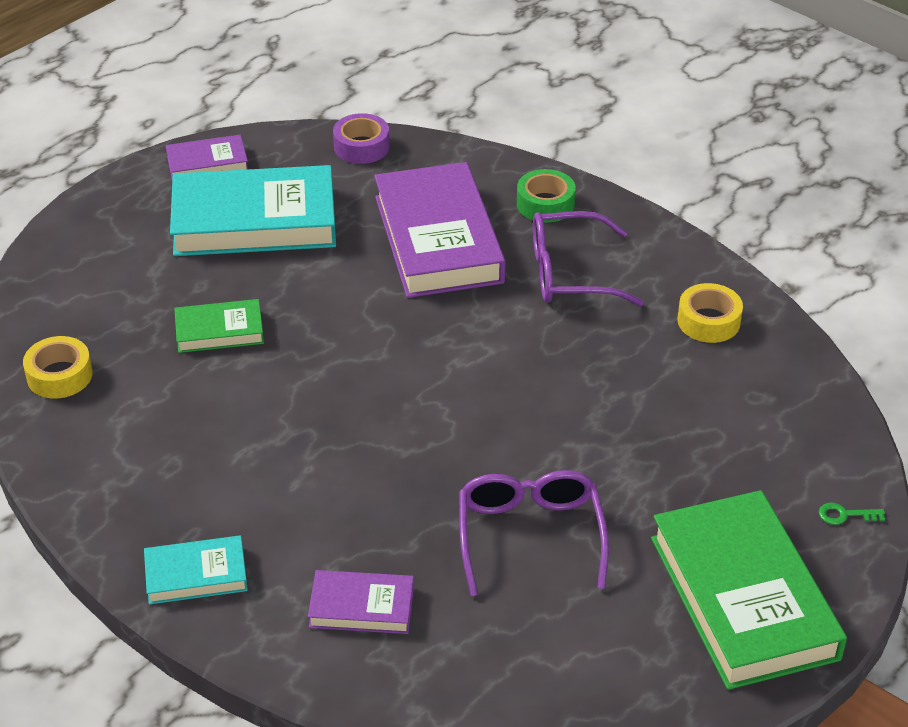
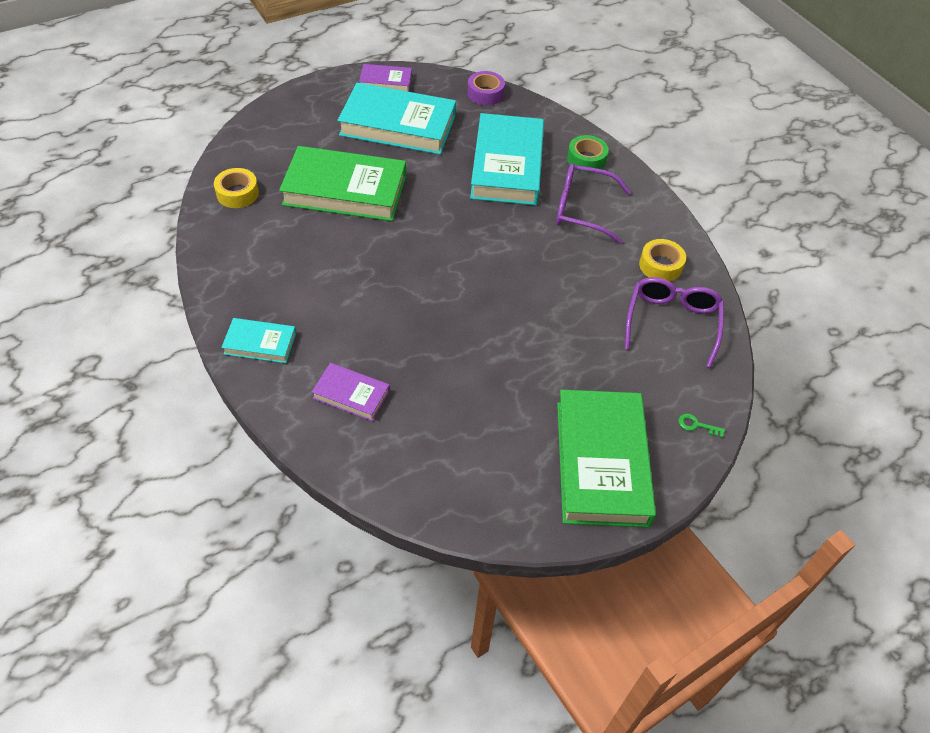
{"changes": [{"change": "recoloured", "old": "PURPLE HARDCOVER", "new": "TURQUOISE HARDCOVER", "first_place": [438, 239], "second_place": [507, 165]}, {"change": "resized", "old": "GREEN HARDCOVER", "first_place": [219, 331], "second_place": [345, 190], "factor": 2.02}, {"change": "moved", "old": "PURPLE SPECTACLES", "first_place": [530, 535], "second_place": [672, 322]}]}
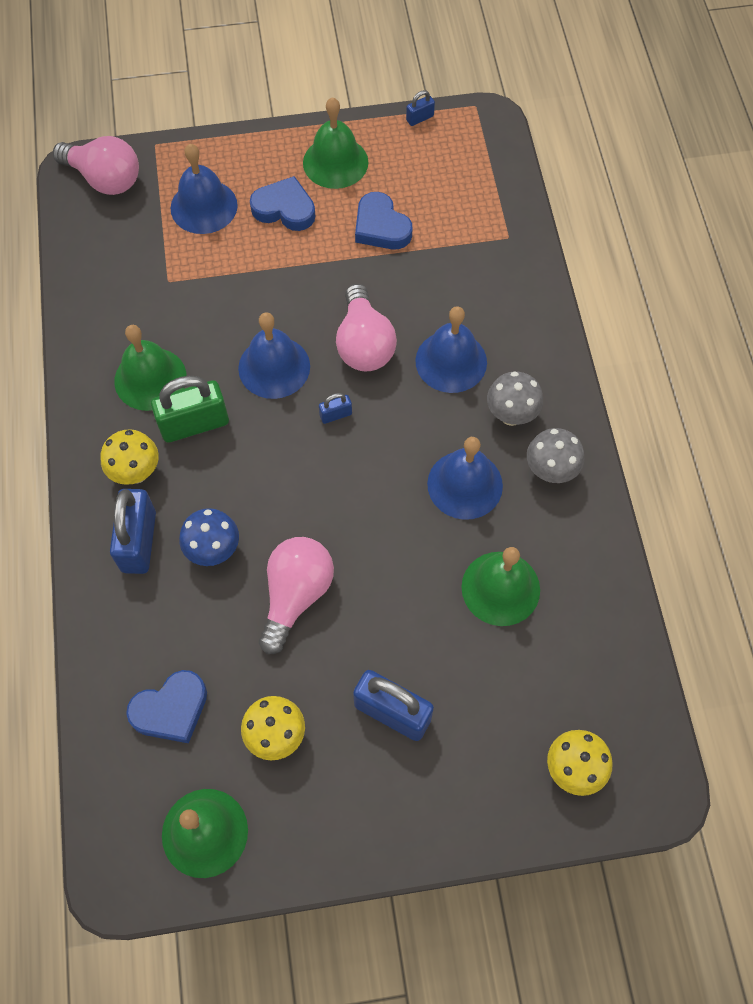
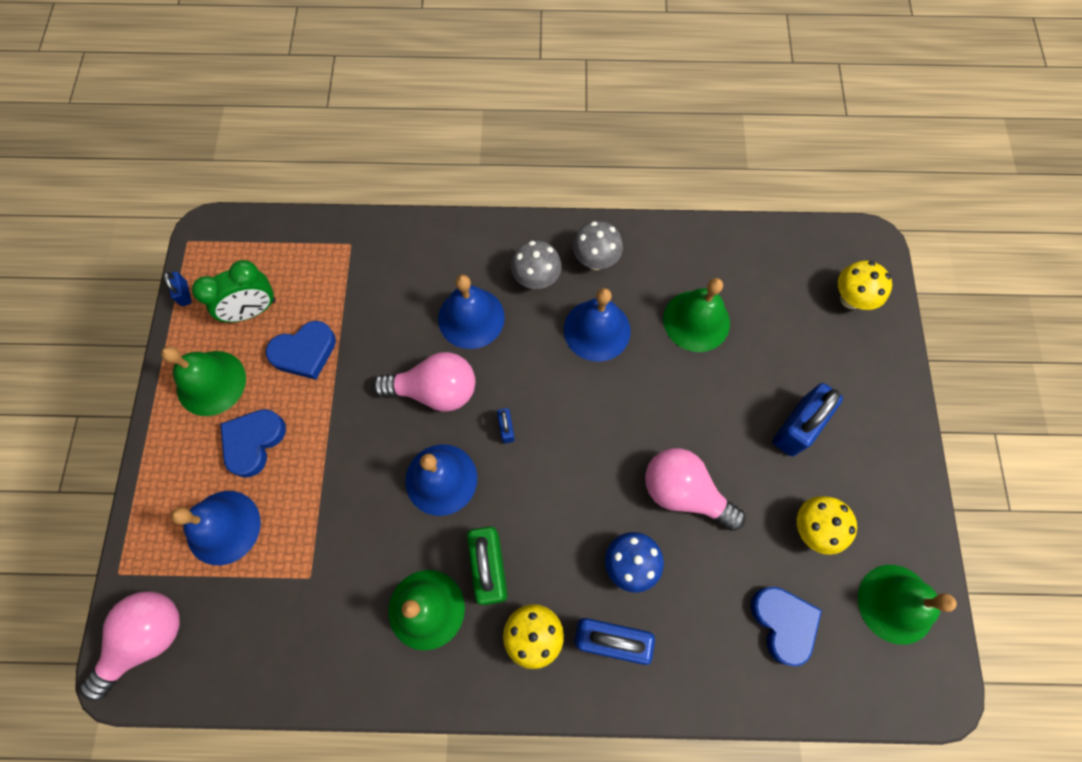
{"changes": [{"change": "added", "new": "GREEN ALARM CLOCK", "second_place": [253, 310]}]}
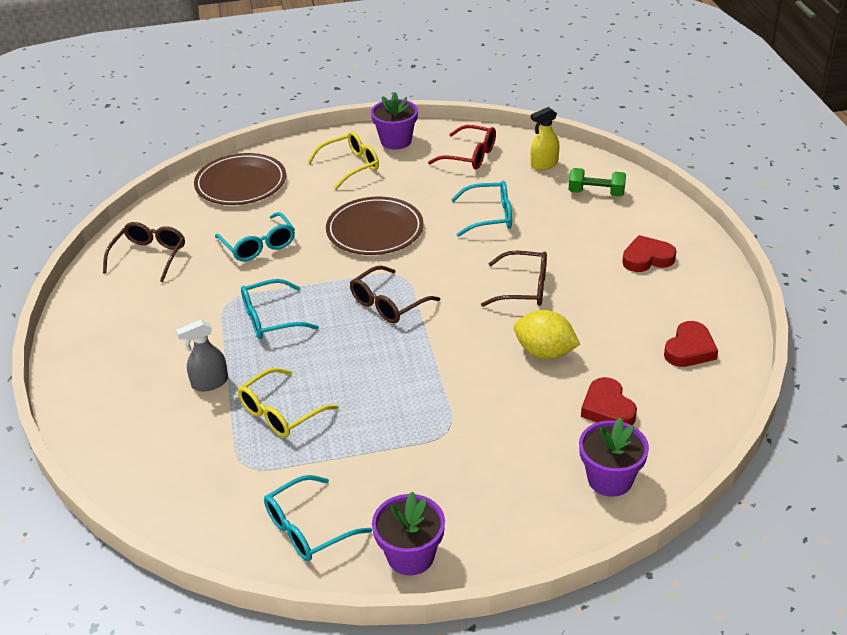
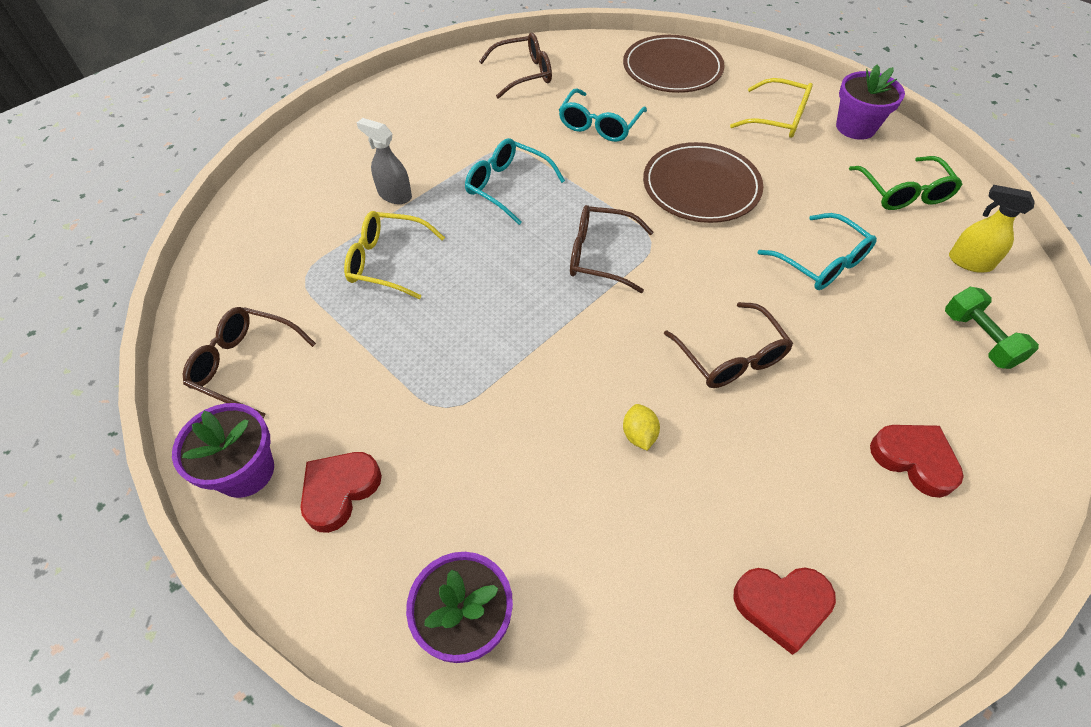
{"changes": [{"change": "recoloured", "old": "CRIMSON SPECTACLES", "new": "GREEN SPECTACLES", "first_place": [470, 156], "second_place": [903, 192]}, {"change": "resized", "old": "BRIGHT YELLOW CITRUS FRUIT", "first_place": [545, 352], "second_place": [639, 435], "factor": 0.54}, {"change": "moved", "old": "CRIMSON LOVE HEART", "first_place": [607, 408], "second_place": [340, 491]}, {"change": "recoloured", "old": "TURQUOISE SPECTACLES", "new": "DARK BROWN SPECTACLES", "first_place": [308, 528], "second_place": [246, 365]}]}
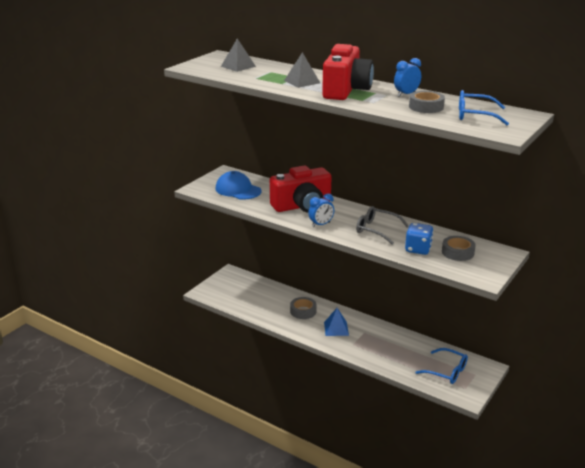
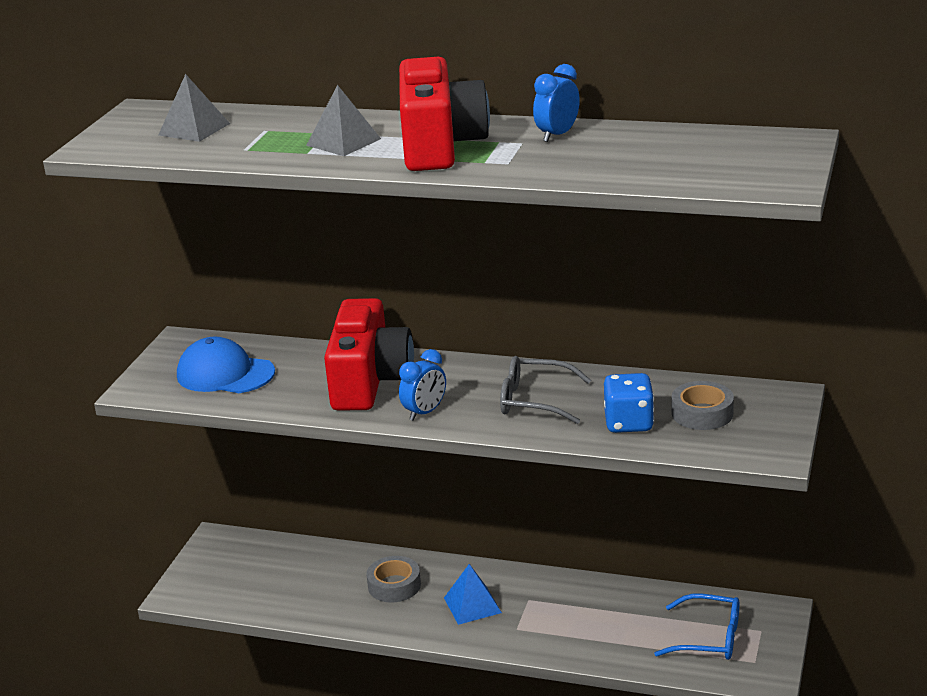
{"changes": [{"change": "removed", "old": "BLUE SPECTACLES", "first_place": [475, 115]}, {"change": "removed", "old": "GREY ROLL OF TAPE", "first_place": [426, 107]}, {"change": "turned", "old": "CRIMSON PHOTO CAMERA", "first_place": [302, 206], "second_place": [369, 381], "degrees": -45}]}
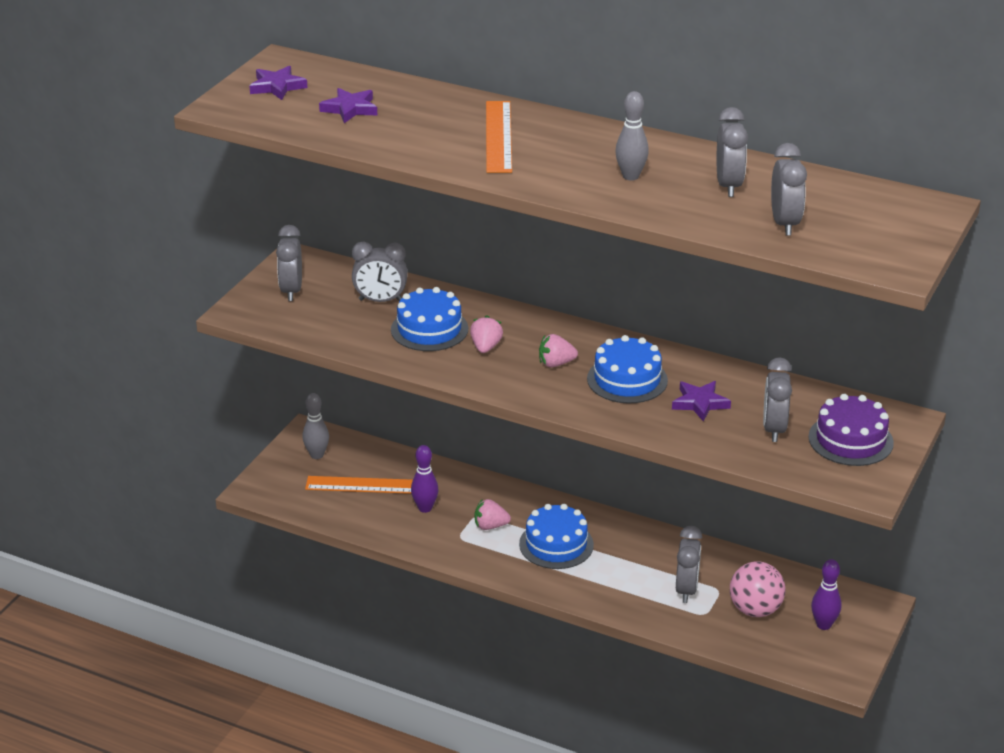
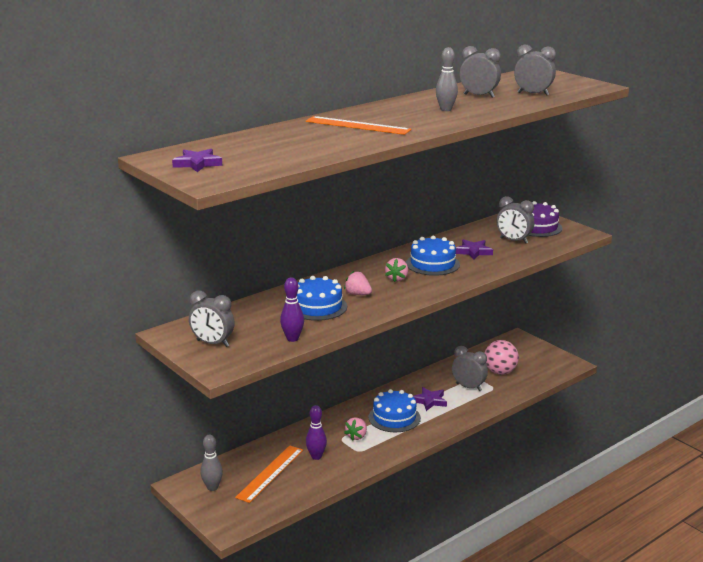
{"changes": [{"change": "moved", "old": "PURPLE STAR", "first_place": [350, 109], "second_place": [430, 401]}, {"change": "removed", "old": "GREY ALARM CLOCK", "first_place": [380, 300]}, {"change": "moved", "old": "PURPLE BOWLING PIN", "first_place": [823, 625], "second_place": [292, 338]}]}
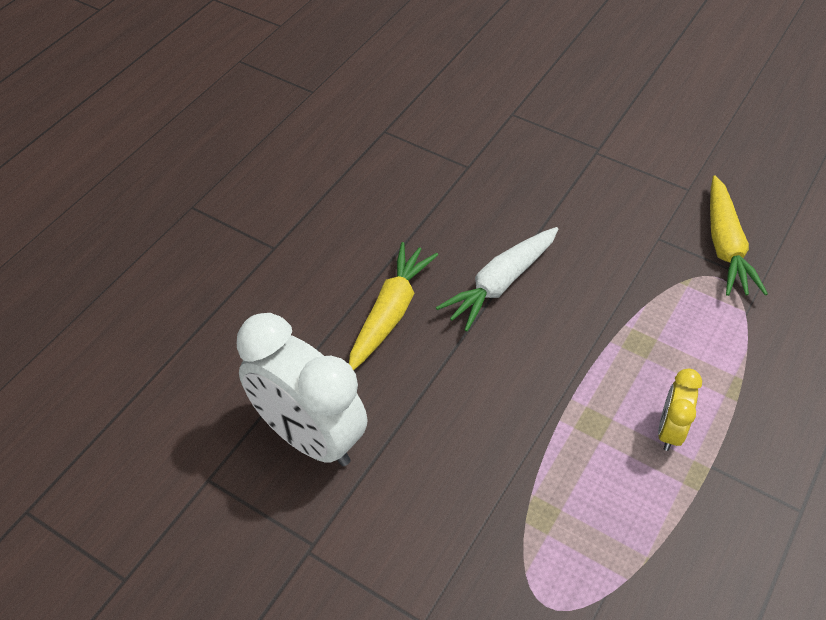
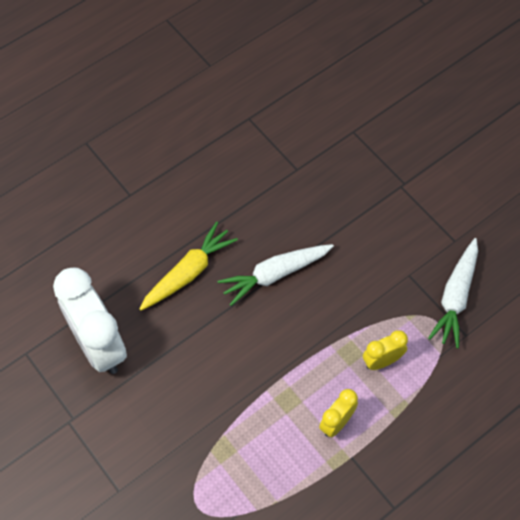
{"changes": [{"change": "recoloured", "old": "BRIGHT YELLOW ROOT VEGETABLE", "new": "SNOW-WHITE ROOT VEGETABLE", "first_place": [725, 246], "second_place": [455, 297]}, {"change": "added", "new": "BRIGHT YELLOW ALARM CLOCK", "second_place": [382, 361]}]}
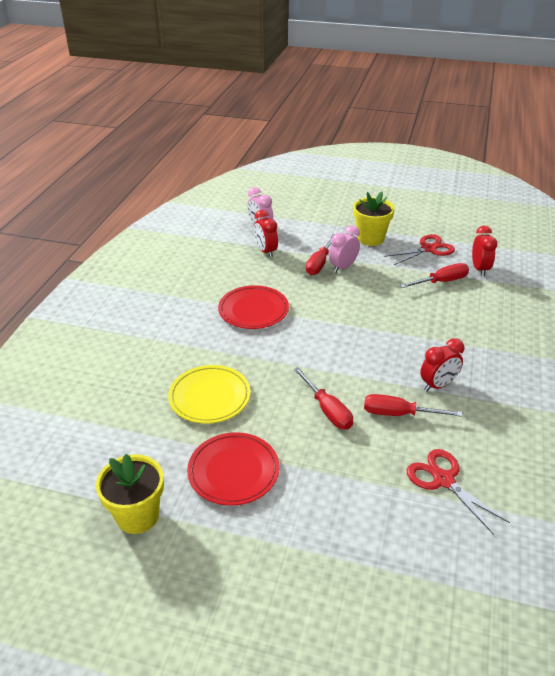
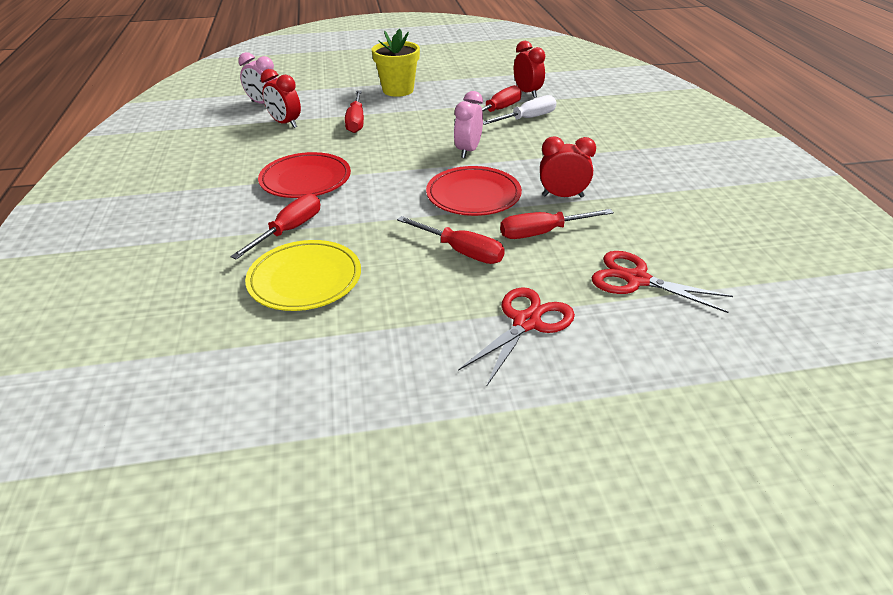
{"changes": [{"change": "moved", "old": "PINK ALARM CLOCK", "first_place": [343, 267], "second_place": [468, 151]}, {"change": "moved", "old": "CRIMSON PAIR OF SCISSORS", "first_place": [428, 249], "second_place": [526, 322]}, {"change": "turned", "old": "CRIMSON ALARM CLOCK", "first_place": [438, 385], "second_place": [562, 196], "degrees": -120}, {"change": "moved", "old": "CRIMSON FLAT DISH", "first_place": [233, 471], "second_place": [473, 195]}, {"change": "removed", "old": "BRIGHT YELLOW POTTED PLANT", "first_place": [137, 516]}, {"change": "added", "new": "SNOW-WHITE FLAT SCREWDRIVER", "second_place": [527, 119]}, {"change": "added", "new": "CRIMSON FLAT SCREWDRIVER", "second_place": [289, 230]}]}
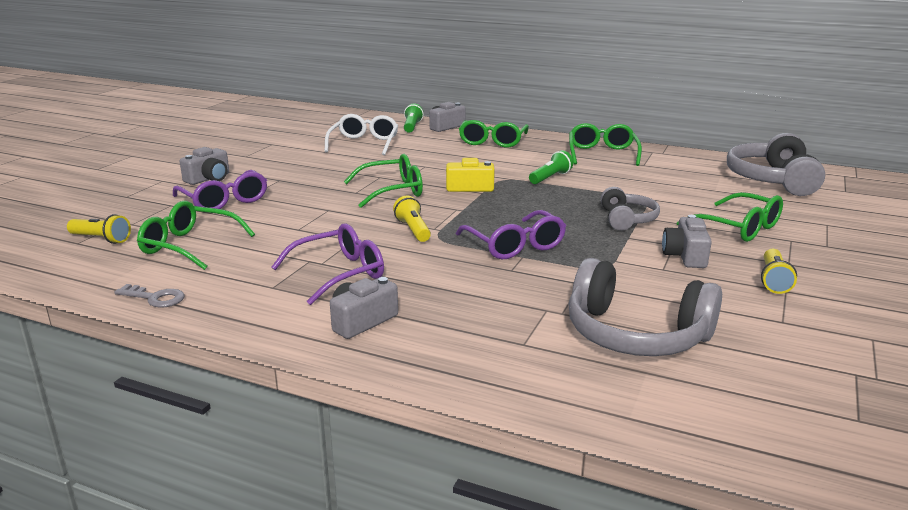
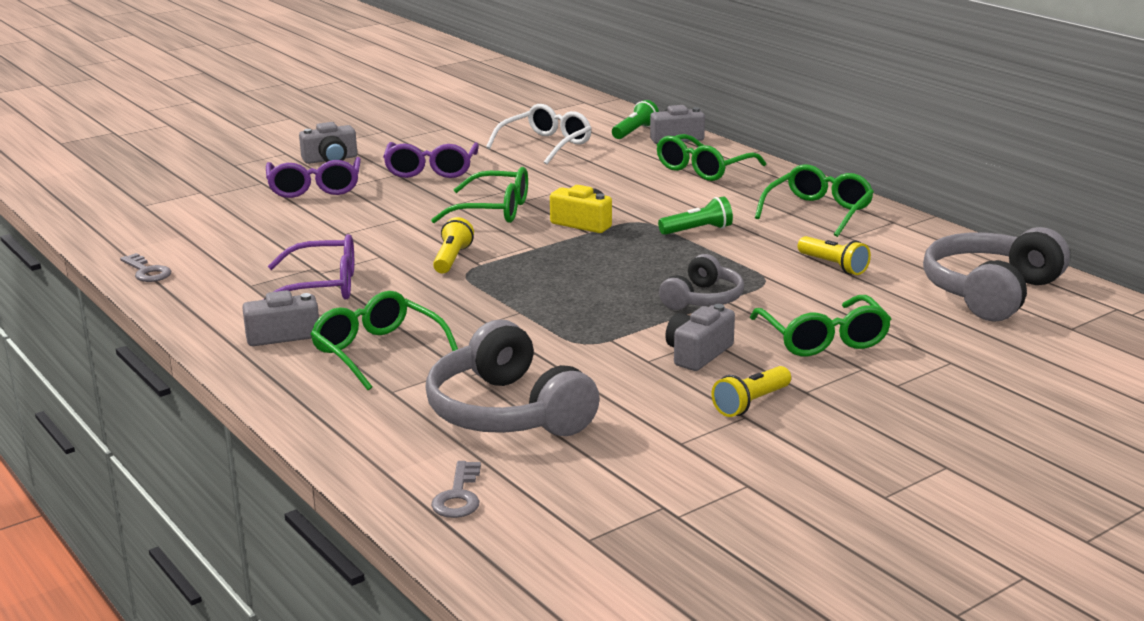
{"changes": [{"change": "moved", "old": "GREEN SPECTACLES", "first_place": [189, 246], "second_place": [378, 352]}, {"change": "moved", "old": "PURPLE SPECTACLES", "first_place": [515, 245], "second_place": [431, 170]}, {"change": "moved", "old": "BRIGHT YELLOW TORCH", "first_place": [101, 239], "second_place": [833, 266]}, {"change": "added", "new": "GREY DOOR KEY", "second_place": [458, 496]}]}
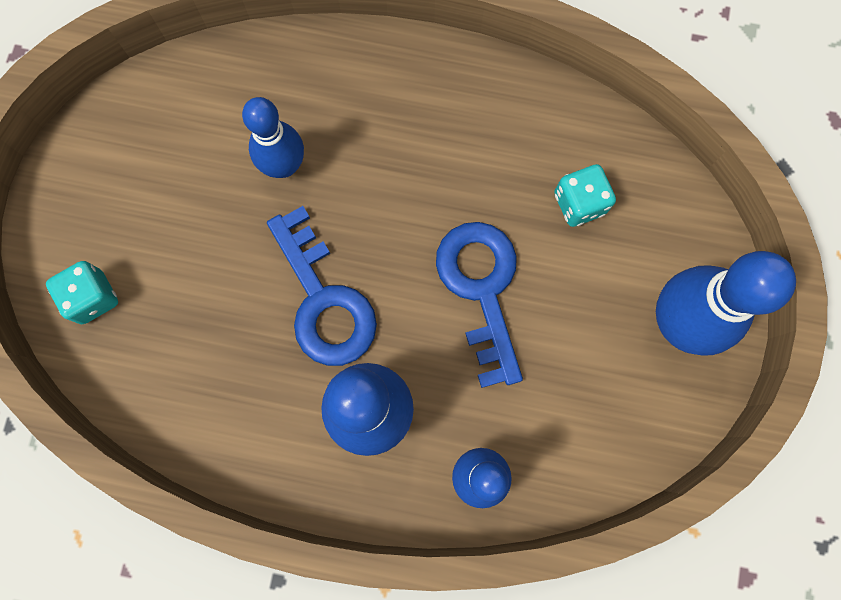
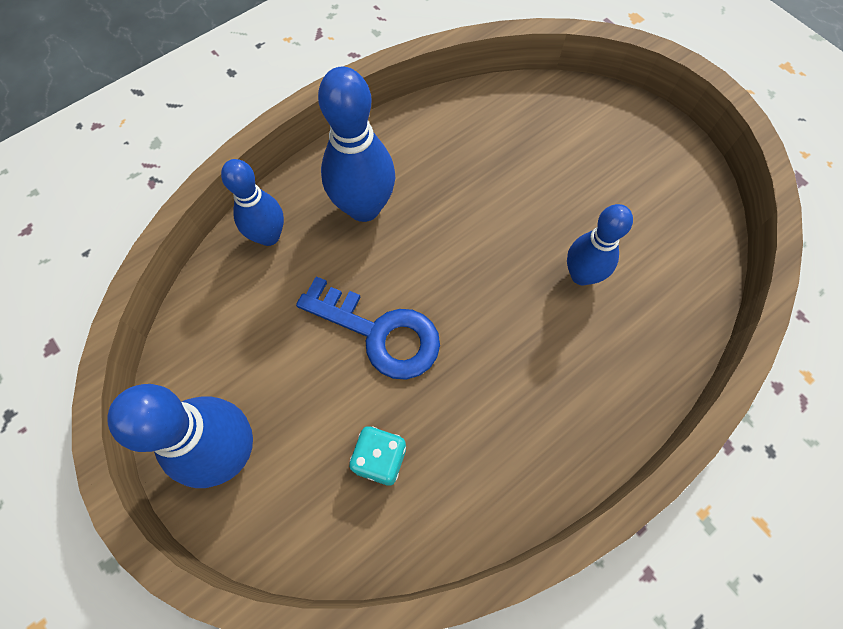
{"changes": [{"change": "removed", "old": "BLUE DOOR KEY", "first_place": [324, 300]}, {"change": "removed", "old": "TURQUOISE GAME DIE", "first_place": [93, 297]}]}
